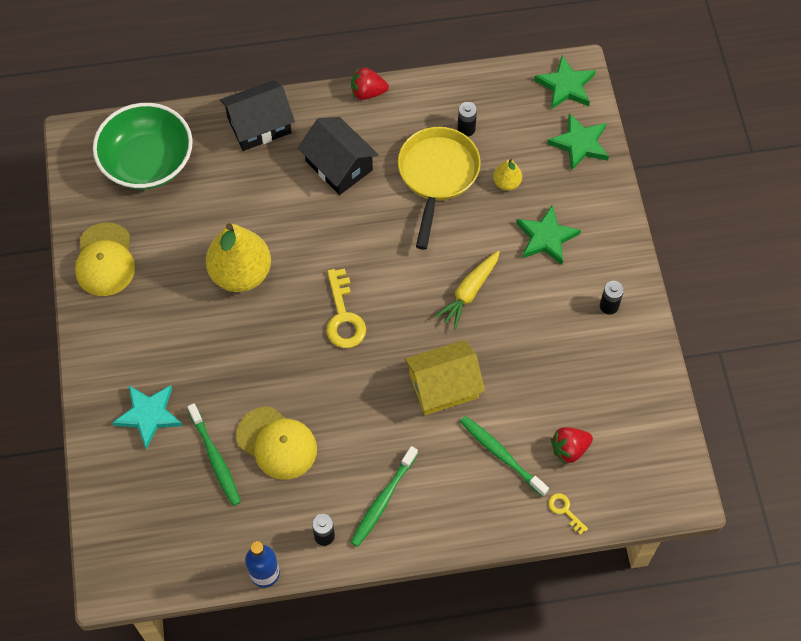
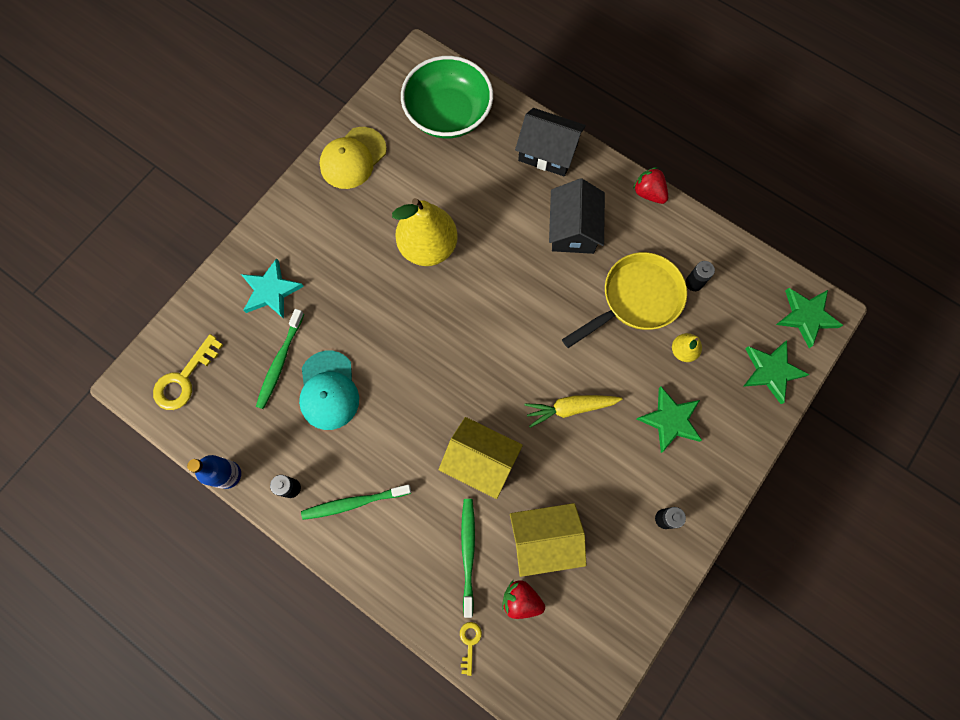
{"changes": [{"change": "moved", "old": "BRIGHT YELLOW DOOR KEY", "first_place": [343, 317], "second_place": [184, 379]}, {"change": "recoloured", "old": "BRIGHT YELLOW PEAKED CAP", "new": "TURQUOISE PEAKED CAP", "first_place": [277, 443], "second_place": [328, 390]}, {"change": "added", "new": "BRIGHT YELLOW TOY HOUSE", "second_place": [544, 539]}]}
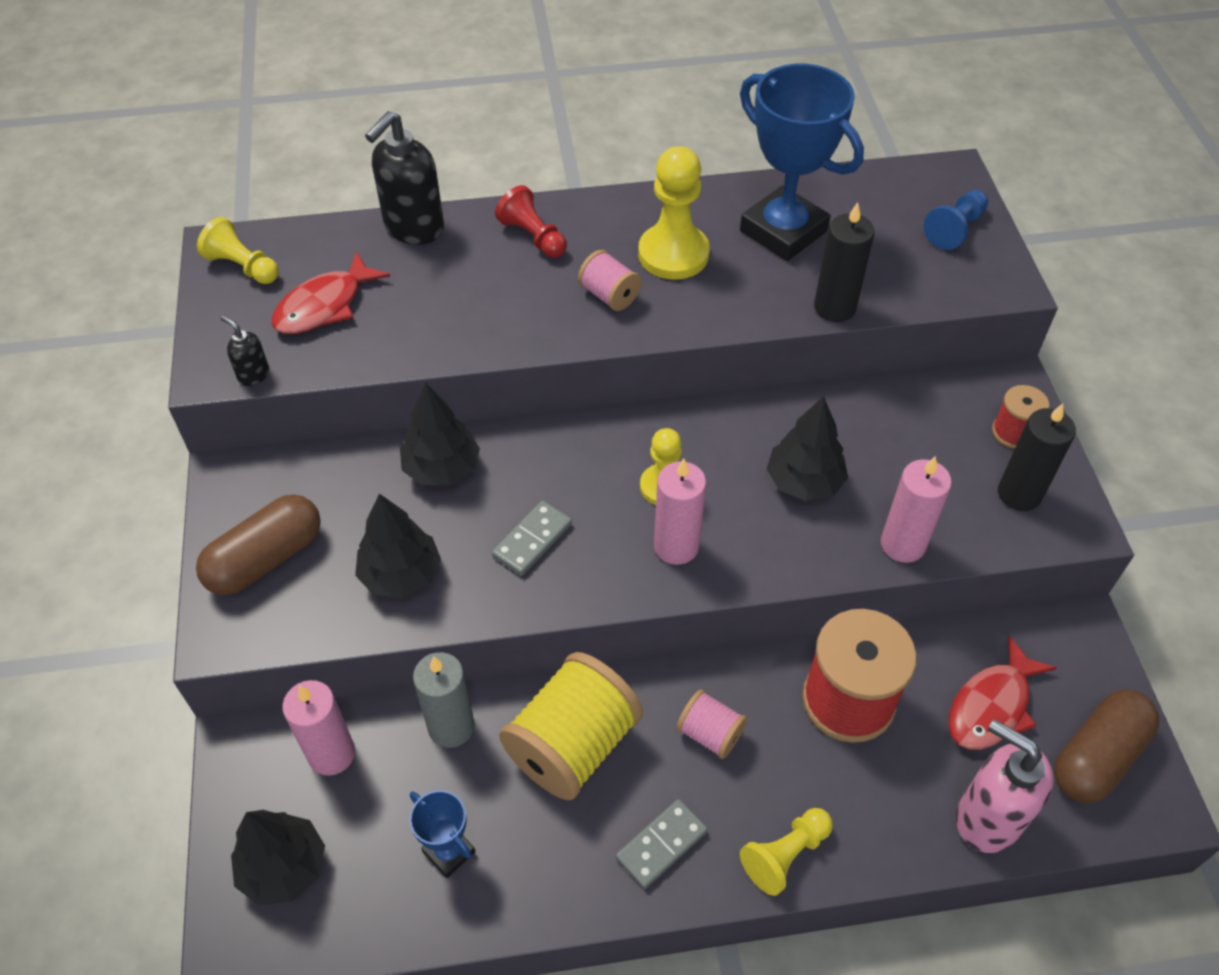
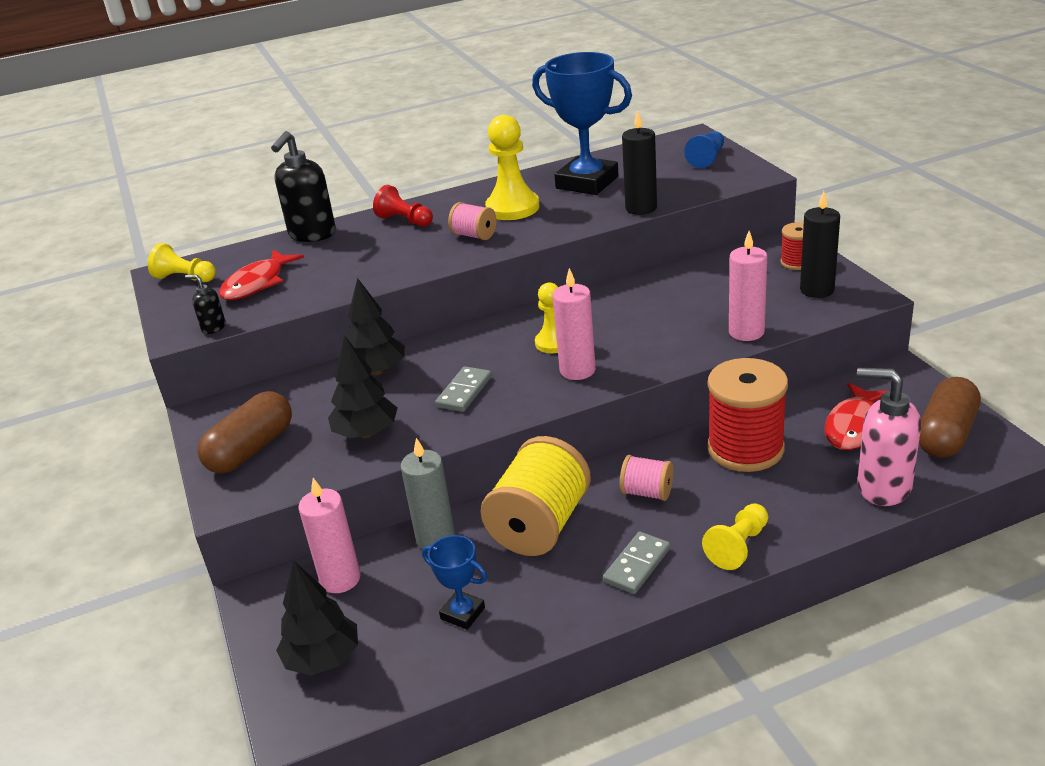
{"changes": [{"change": "removed", "old": "BLACK TREE", "first_place": [804, 482]}]}
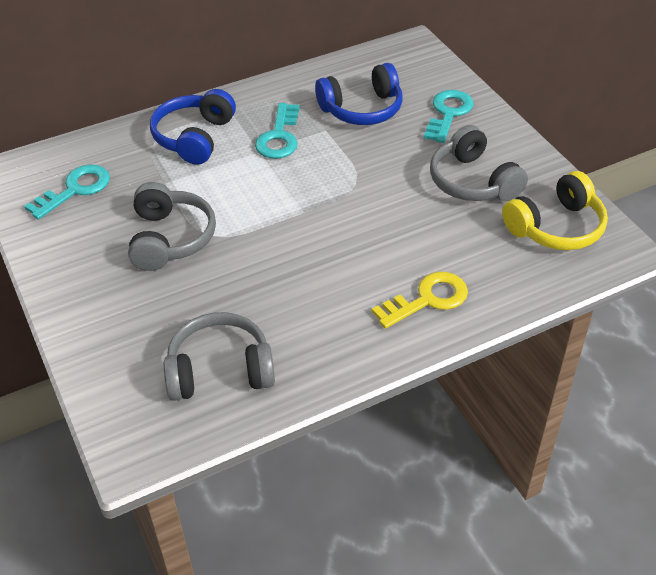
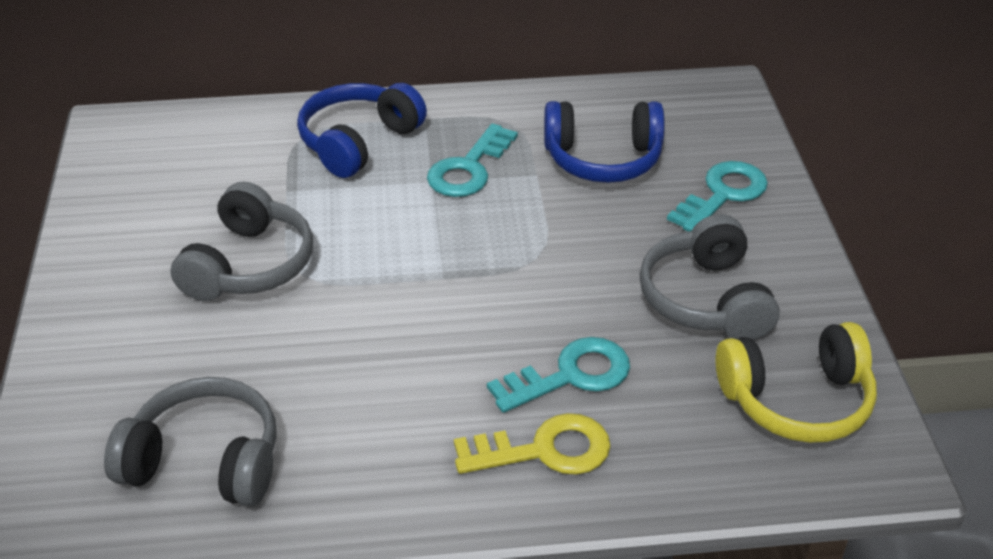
{"changes": [{"change": "moved", "old": "TURQUOISE DOOR KEY", "first_place": [75, 190], "second_place": [570, 375]}]}
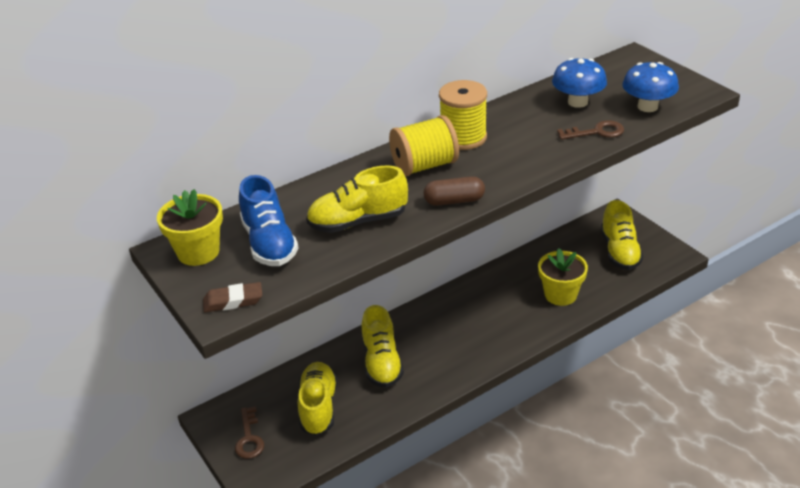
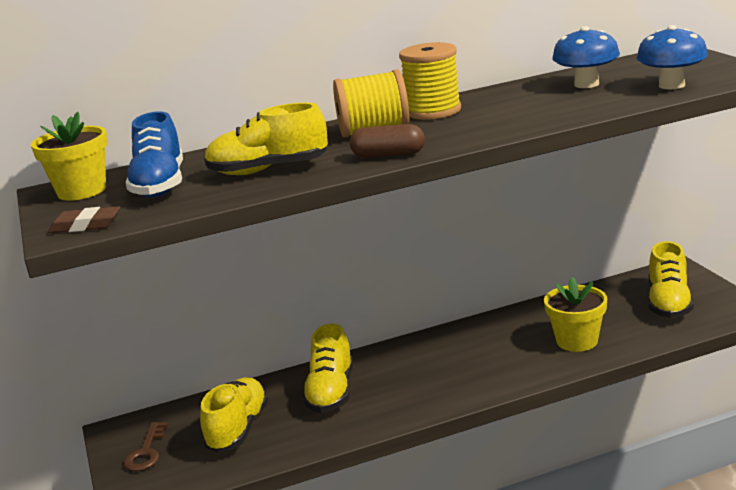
{"changes": [{"change": "removed", "old": "DARK BROWN DOOR KEY", "first_place": [596, 132]}]}
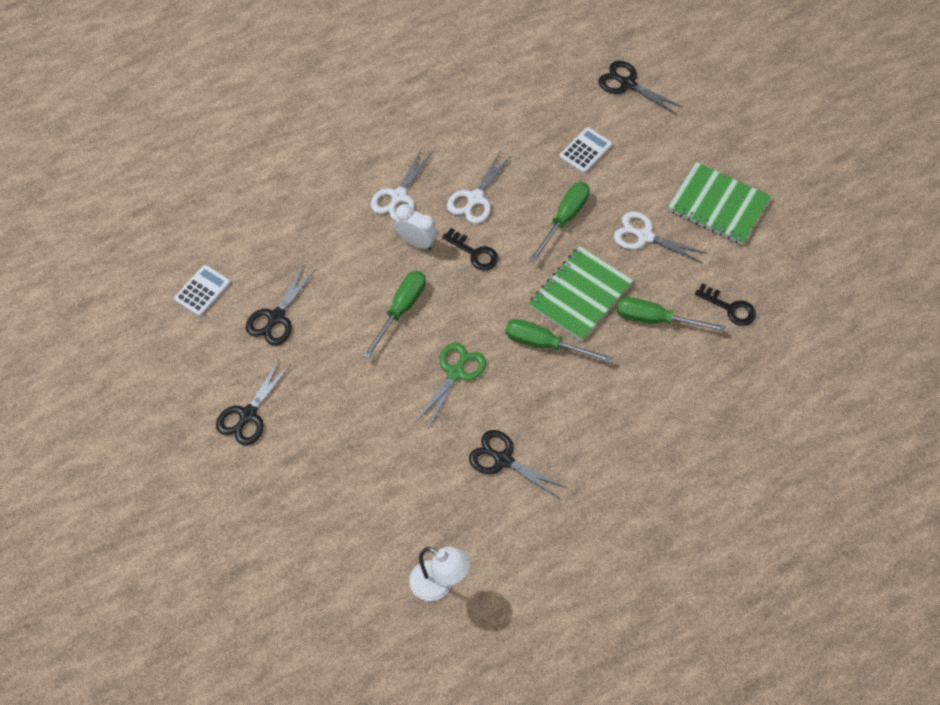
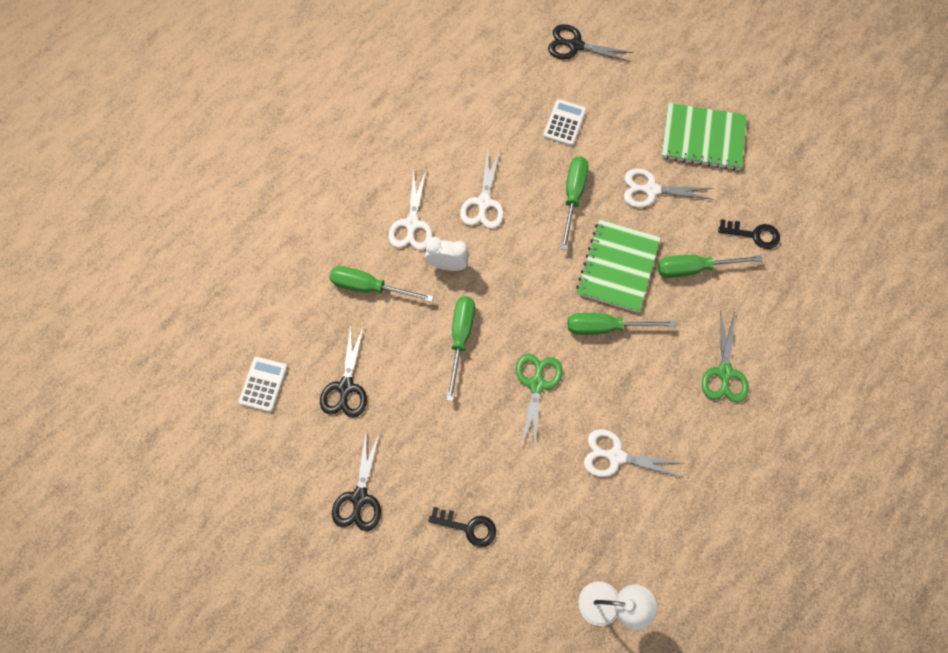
{"changes": [{"change": "moved", "old": "BLACK DOOR KEY", "first_place": [474, 253], "second_place": [468, 527]}, {"change": "recoloured", "old": "BLACK PAIR OF SCISSORS", "new": "SNOW-WHITE PAIR OF SCISSORS", "first_place": [503, 460], "second_place": [615, 456]}, {"change": "added", "new": "GREEN FLAT SCREWDRIVER", "second_place": [369, 287]}, {"change": "added", "new": "GREEN PAIR OF SCISSORS", "second_place": [724, 373]}]}
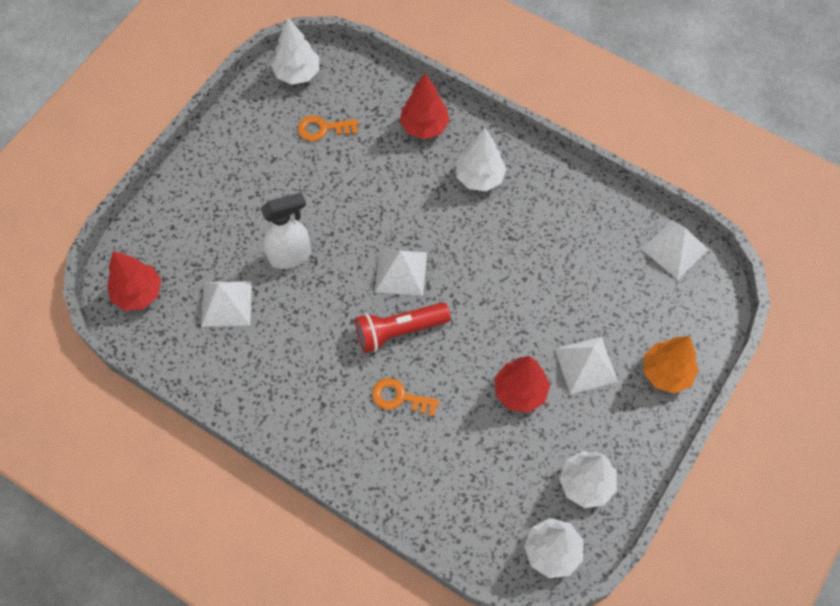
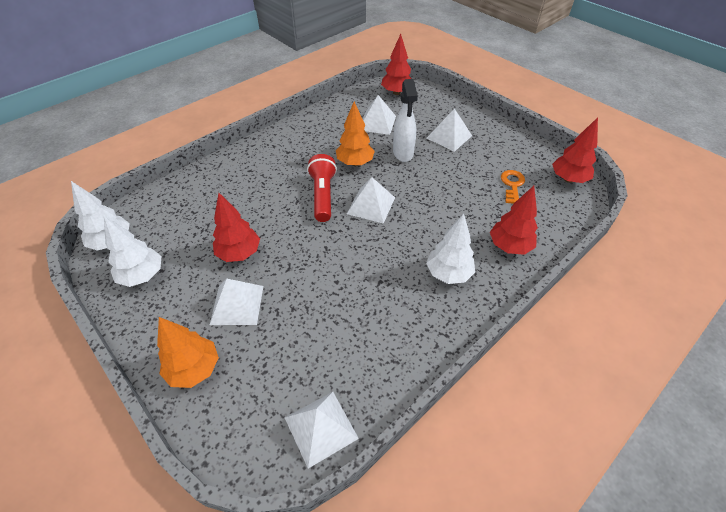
{"changes": [{"change": "recoloured", "old": "SNOW-WHITE TREE", "new": "CRIMSON TREE", "first_place": [297, 74], "second_place": [568, 179]}, {"change": "removed", "old": "ORANGE-COLOURED DOOR KEY", "first_place": [399, 397]}, {"change": "added", "new": "ORANGE-COLOURED TREE", "second_place": [355, 163]}, {"change": "added", "new": "SNOW-WHITE PYRAMID", "second_place": [449, 137]}]}
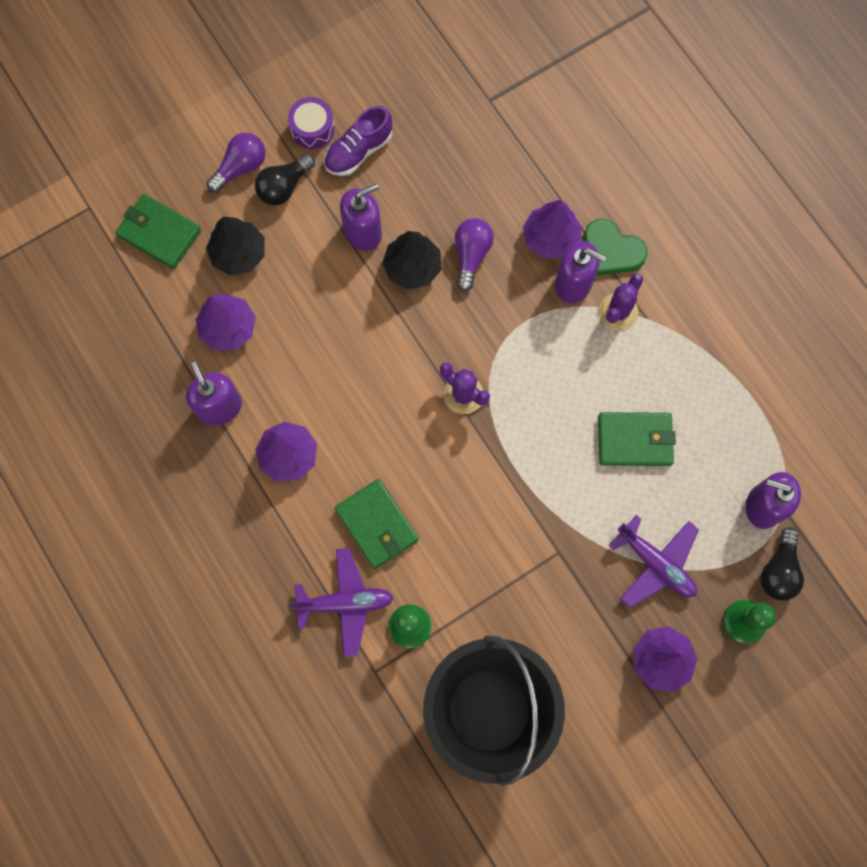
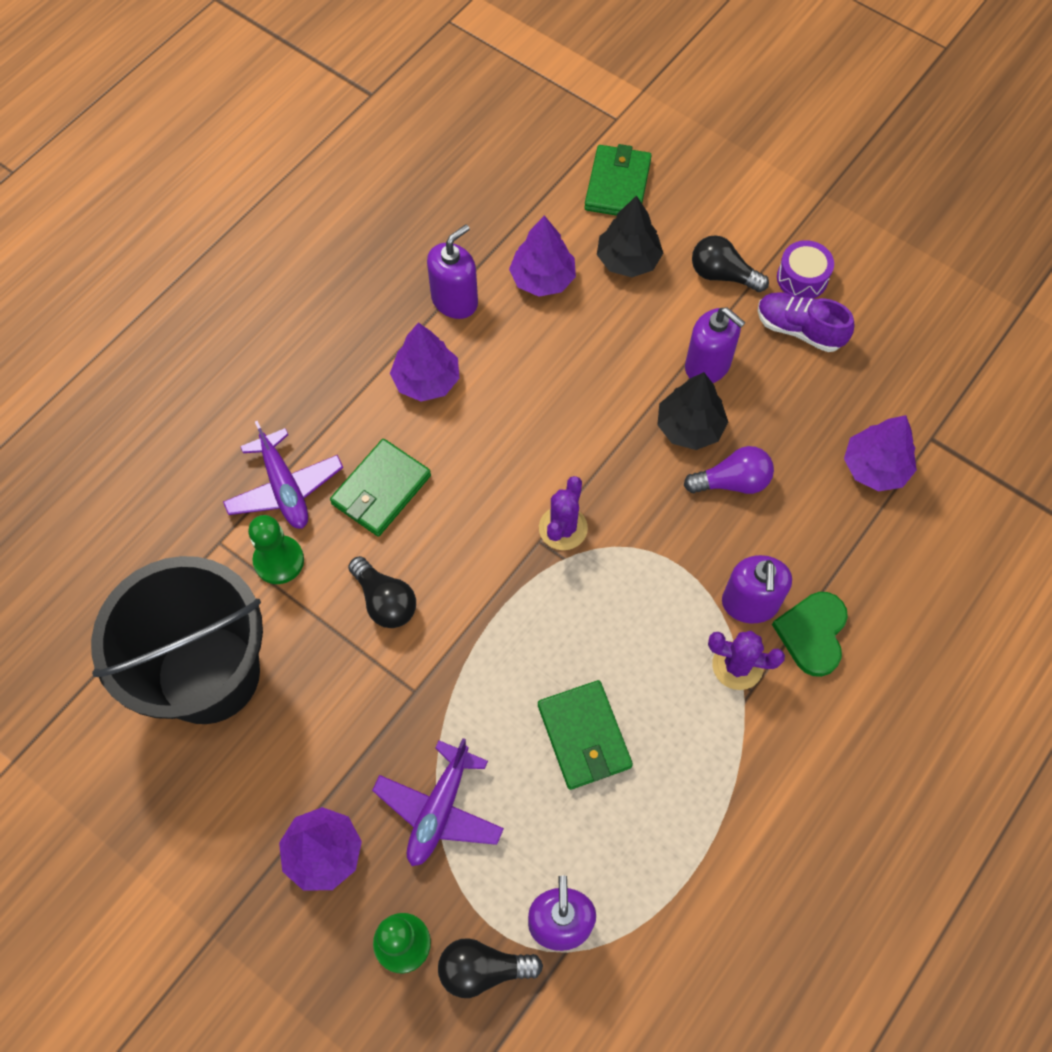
{"changes": [{"change": "removed", "old": "PURPLE LIGHT BULB", "first_place": [241, 167]}, {"change": "moved", "old": "PURPLE TREE", "first_place": [550, 238], "second_place": [875, 467]}, {"change": "added", "new": "BLACK LIGHT BULB", "second_place": [385, 601]}]}
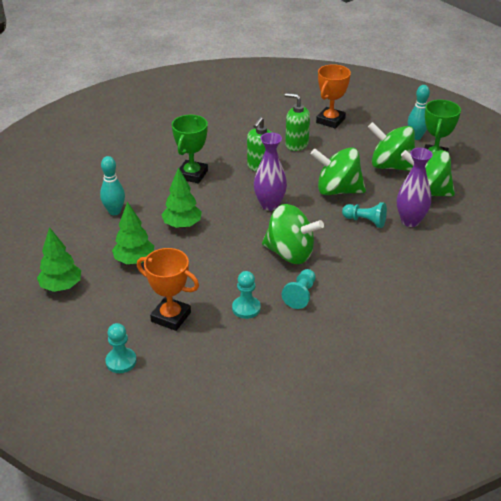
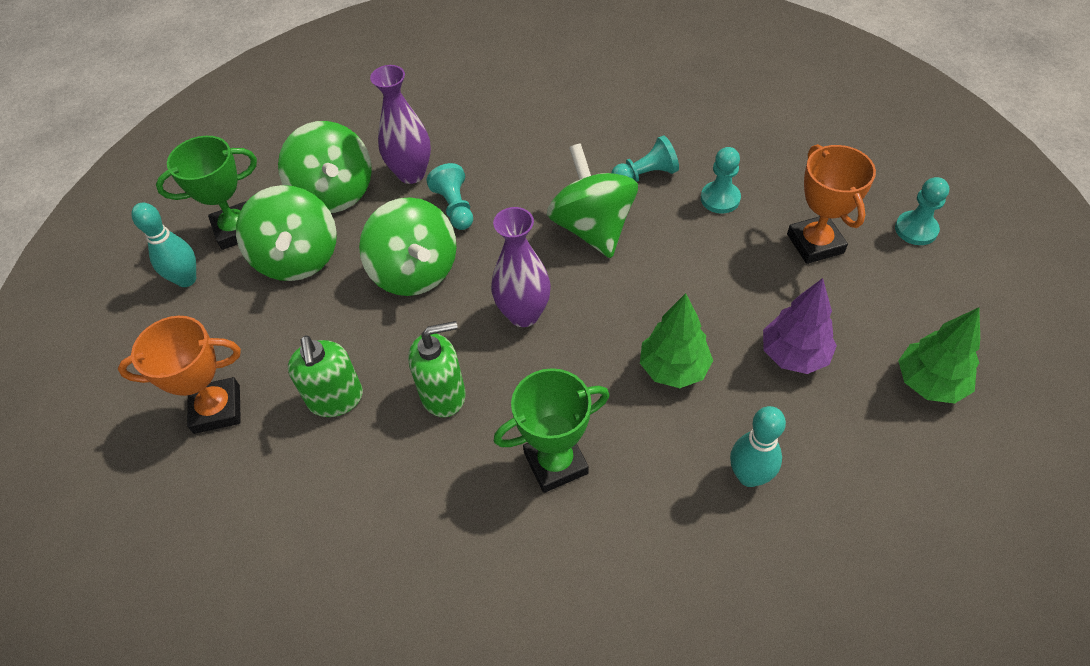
{"changes": [{"change": "recoloured", "old": "GREEN TREE", "new": "PURPLE TREE", "first_place": [134, 260], "second_place": [793, 355]}]}
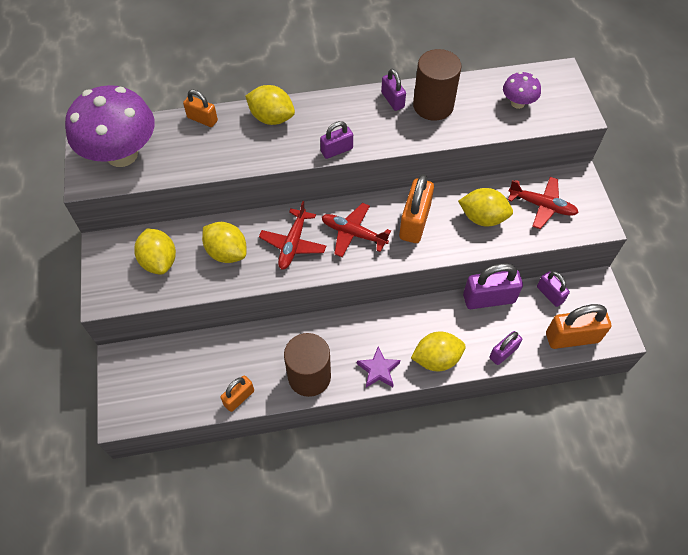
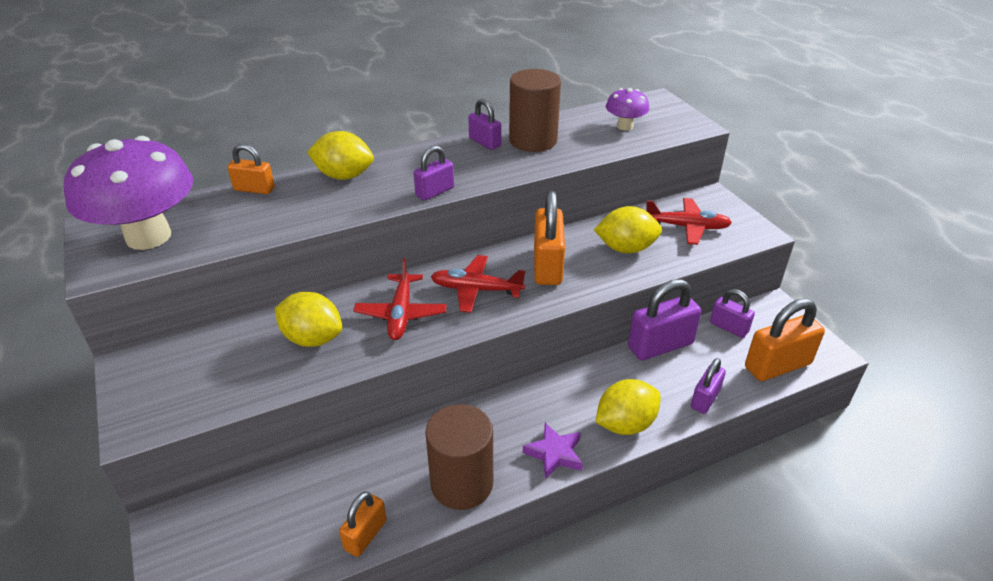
{"changes": [{"change": "removed", "old": "BRIGHT YELLOW CITRUS FRUIT", "first_place": [159, 261]}]}
